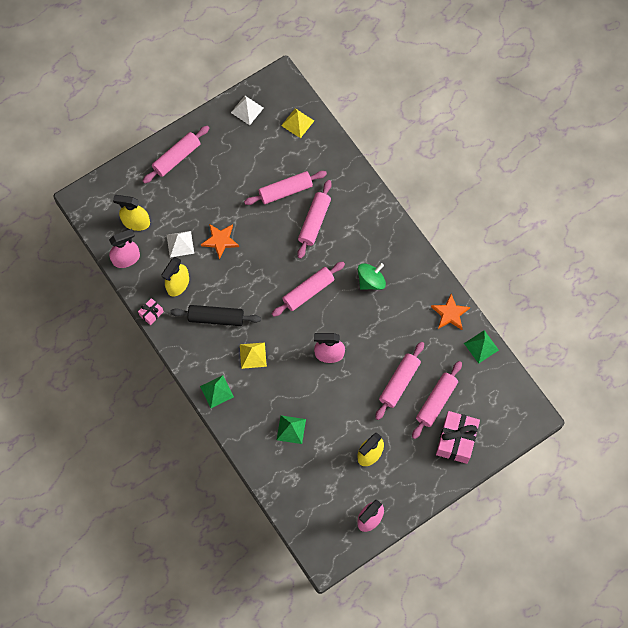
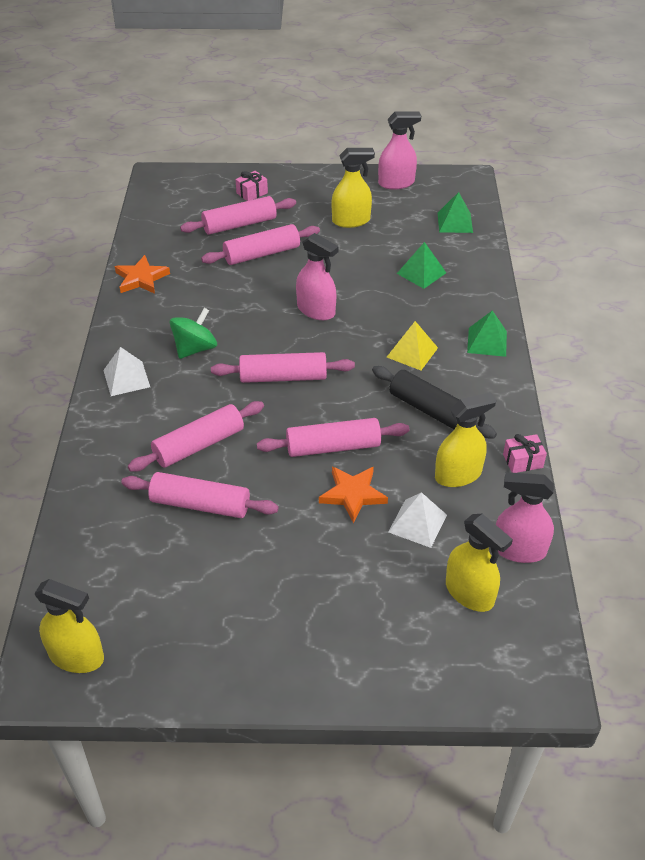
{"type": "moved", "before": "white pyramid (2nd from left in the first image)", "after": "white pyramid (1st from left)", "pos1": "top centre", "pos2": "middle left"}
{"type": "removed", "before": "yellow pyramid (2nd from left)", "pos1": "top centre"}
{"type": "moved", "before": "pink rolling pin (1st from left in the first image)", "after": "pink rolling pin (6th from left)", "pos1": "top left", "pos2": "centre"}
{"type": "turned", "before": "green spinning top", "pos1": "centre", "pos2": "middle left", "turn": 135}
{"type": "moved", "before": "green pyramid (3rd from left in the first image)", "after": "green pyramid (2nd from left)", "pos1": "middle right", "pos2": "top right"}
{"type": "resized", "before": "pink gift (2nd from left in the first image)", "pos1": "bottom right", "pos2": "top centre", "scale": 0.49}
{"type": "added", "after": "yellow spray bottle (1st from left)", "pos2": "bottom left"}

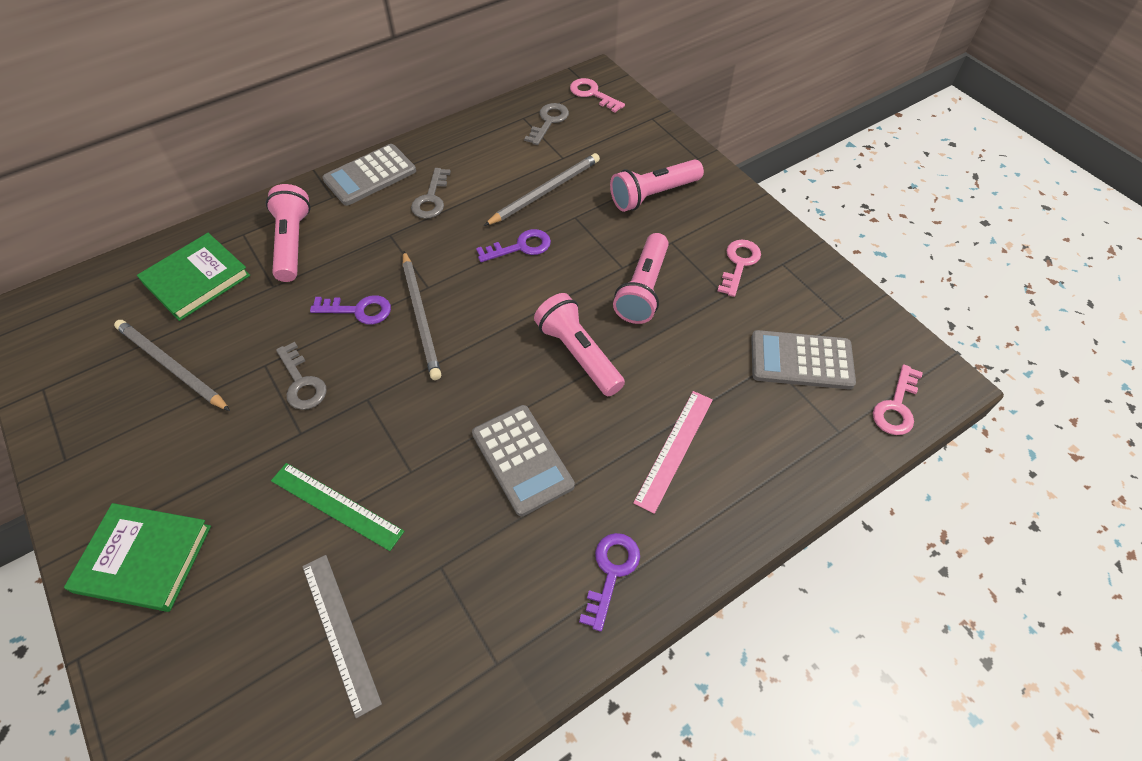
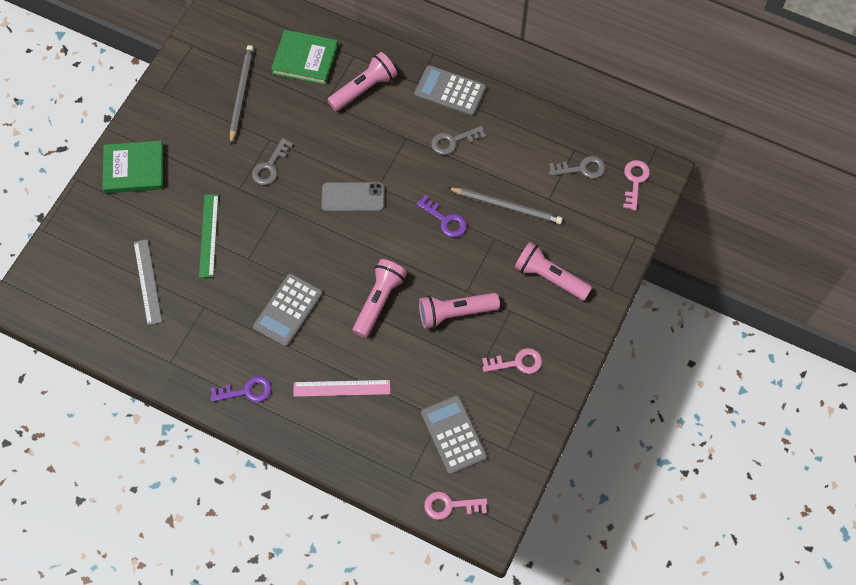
{"type": "replaced", "before": "grey pencil (2nd from left)", "after": "grey phone", "pos1": "centre", "pos2": "centre"}
{"type": "removed", "before": "purple key (1st from left)", "pos1": "middle left"}
{"type": "turned", "before": "green book (1st from left)", "pos1": "bottom left", "pos2": "top left", "turn": -75}
{"type": "turned", "before": "grey ruler", "pos1": "bottom left", "pos2": "middle left", "turn": -45}

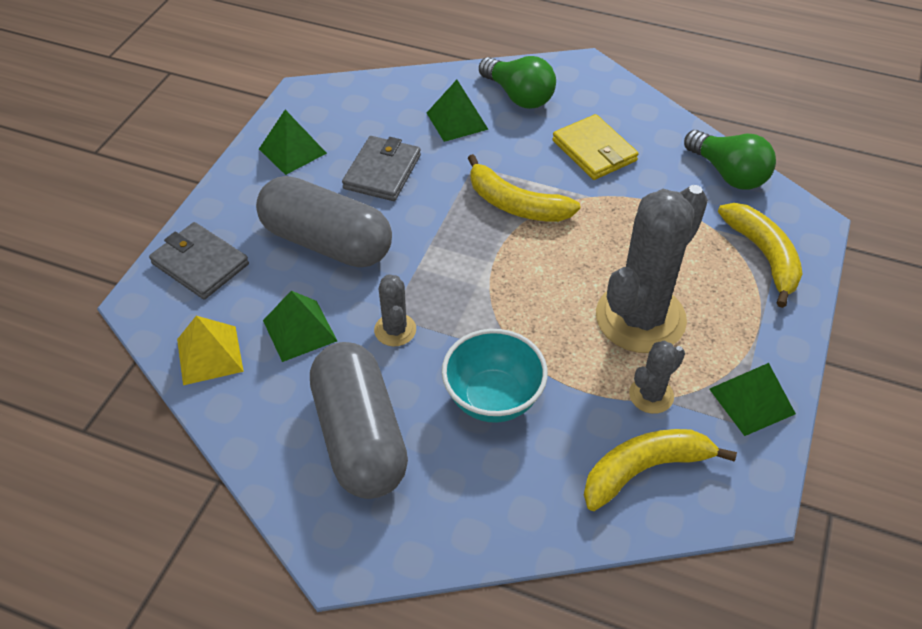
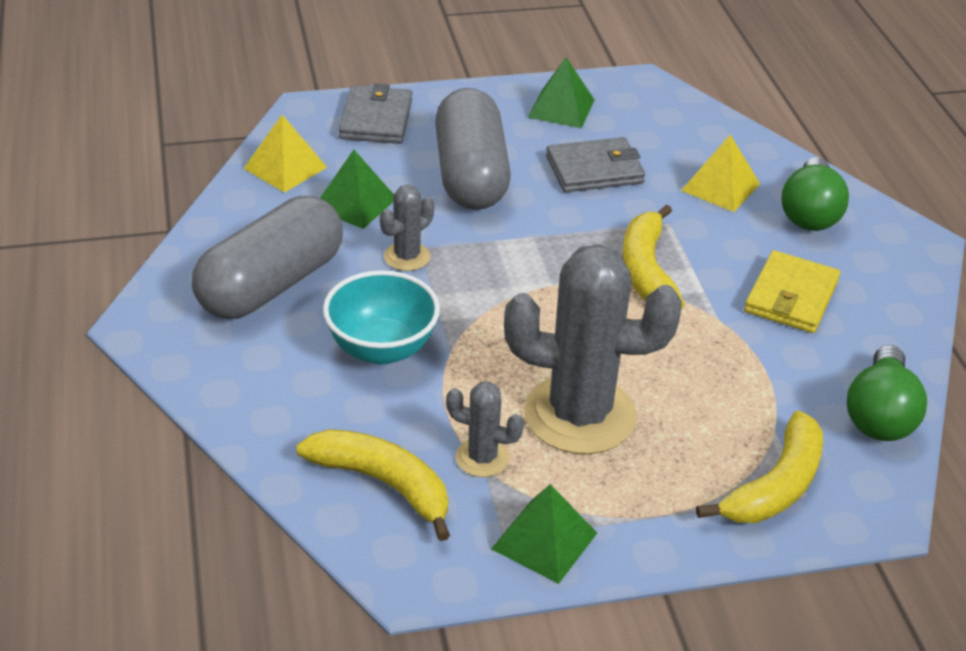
{"type": "recoloured", "before": "green pyramid (3rd from left)", "after": "yellow pyramid (2nd from left)", "pos1": "top centre", "pos2": "top right"}

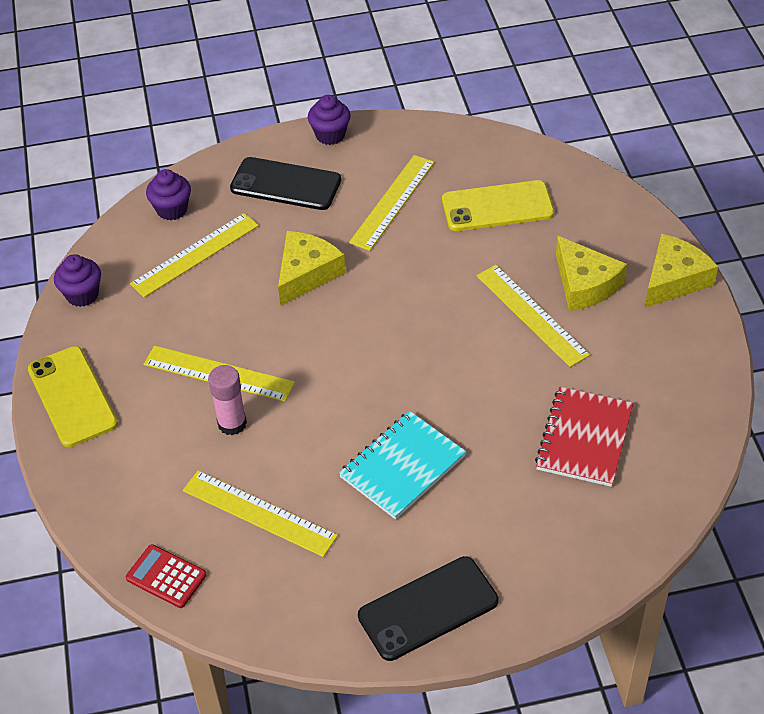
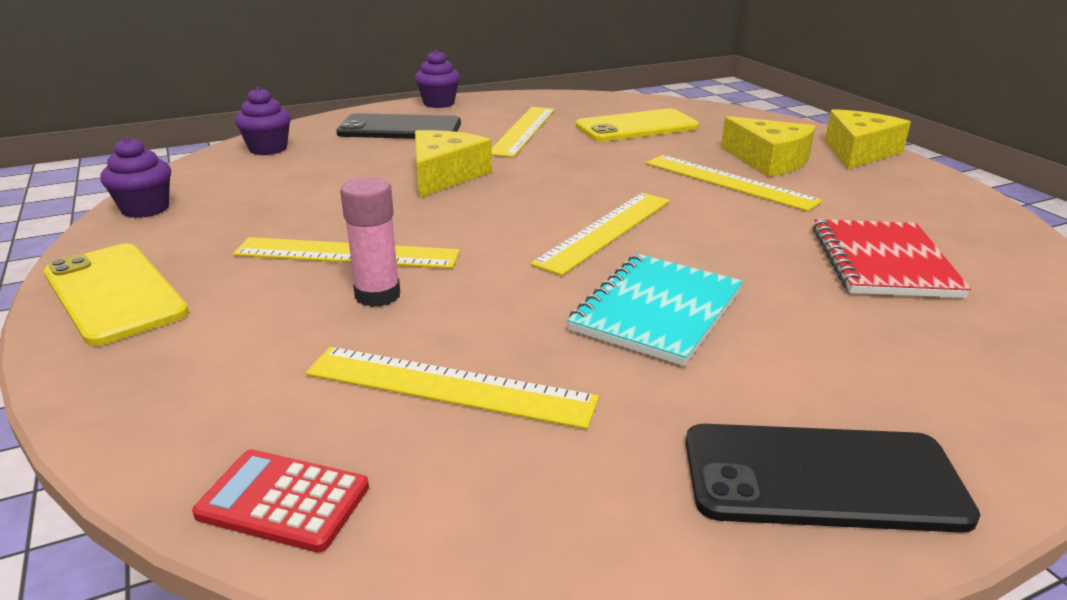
{"type": "moved", "before": "yellow ruler (1st from left in the first image)", "after": "yellow ruler (4th from left)", "pos1": "middle left", "pos2": "centre"}
{"type": "turned", "before": "black phone (2nd from left)", "pos1": "bottom centre", "pos2": "bottom right", "turn": 45}

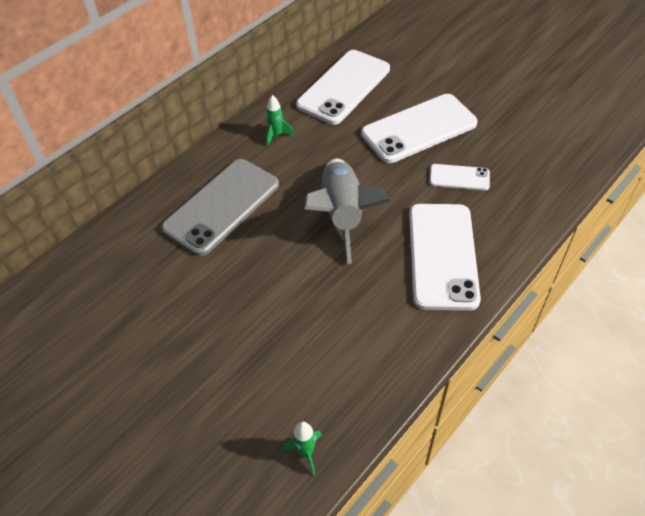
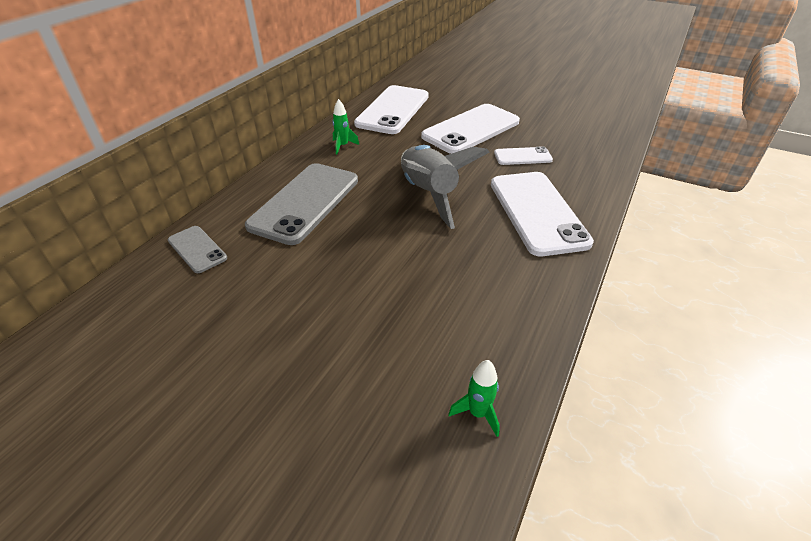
{"type": "added", "after": "grey phone (1st from left)", "pos2": "middle left"}

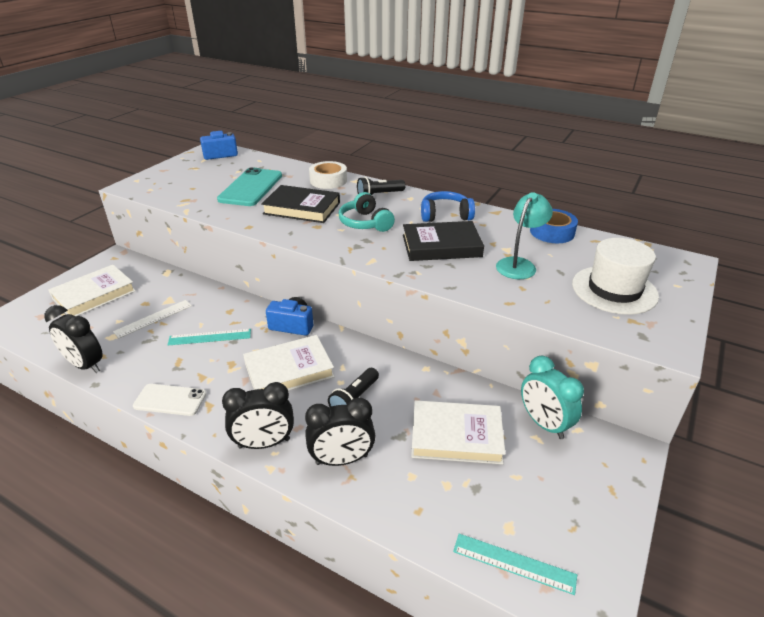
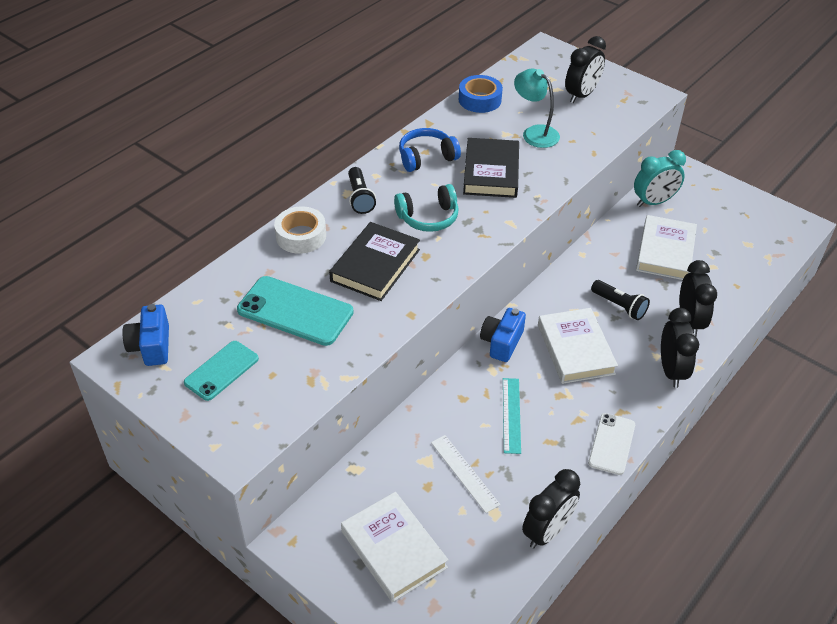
{"type": "turned", "before": "blue headphones", "pos1": "centre", "pos2": "top centre", "turn": 60}
{"type": "replaced", "before": "white hat", "after": "black clock (2nd from left)", "pos1": "middle right", "pos2": "top right"}
{"type": "removed", "before": "turquoise ruler (2nd from left)", "pos1": "bottom right"}
{"type": "added", "after": "turquoise phone (1st from left)", "pos2": "middle left"}

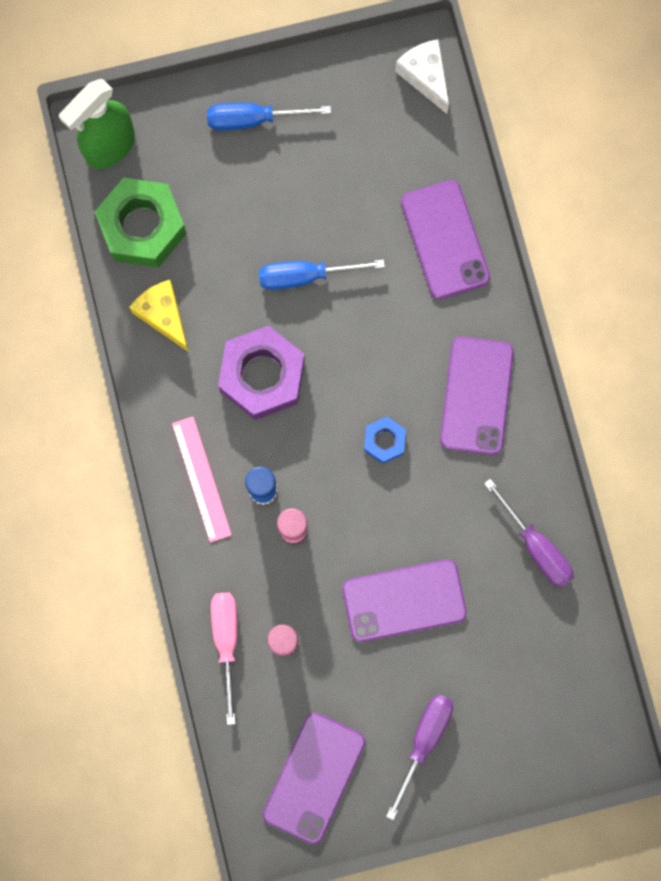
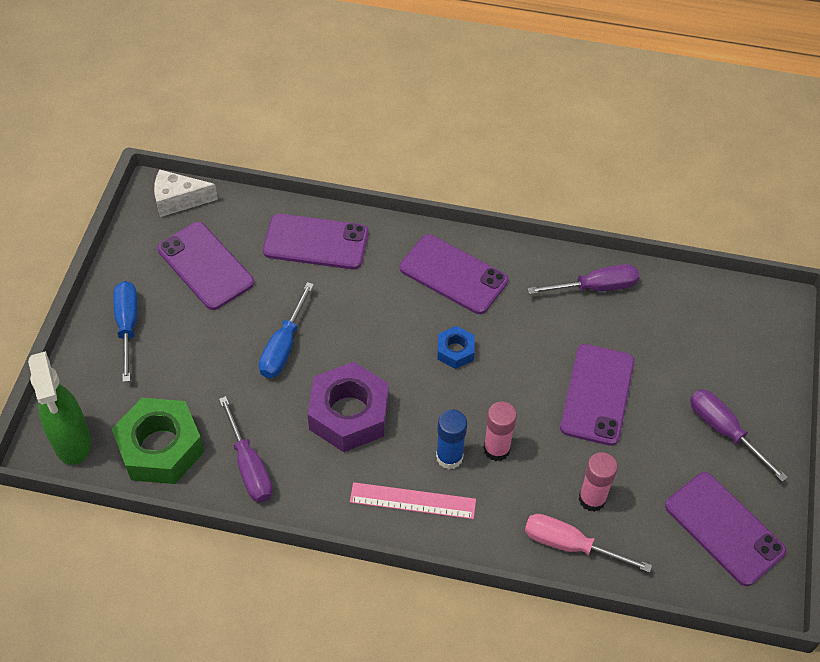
{"type": "turned", "before": "blue screwdriver (1st from left)", "pos1": "top centre", "pos2": "middle left", "turn": 150}
{"type": "replaced", "before": "yellow cheese", "after": "purple screwdriver (1st from left)", "pos1": "middle left", "pos2": "bottom left"}
{"type": "added", "after": "purple phone (1st from left)", "pos2": "middle left"}

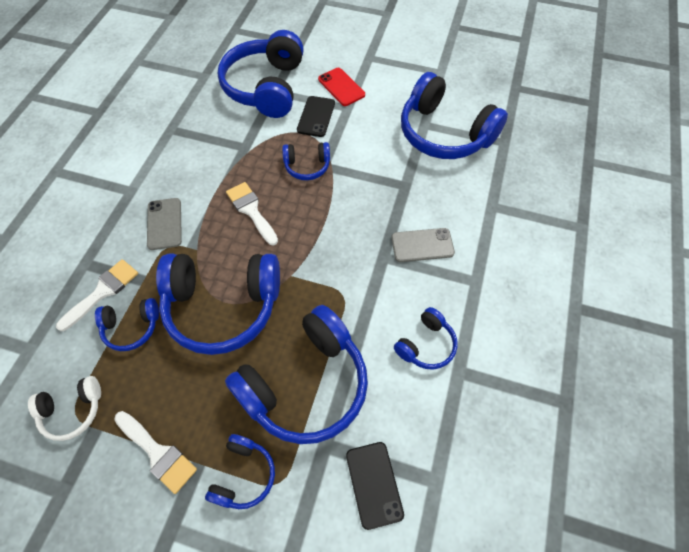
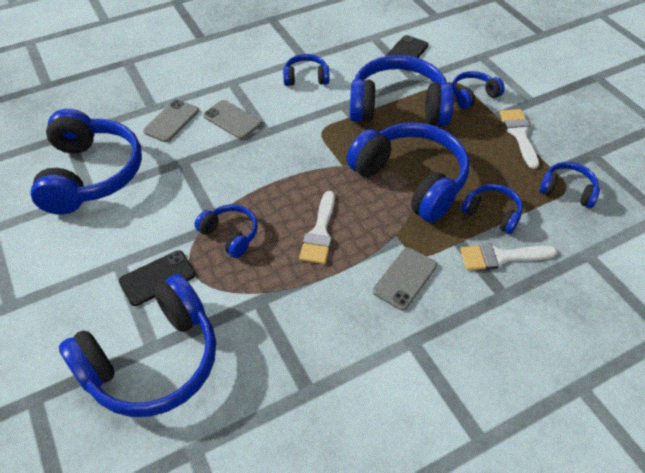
{"type": "removed", "before": "red phone", "pos1": "top centre"}
{"type": "recoloured", "before": "white headphones", "after": "blue headphones (9th from left)", "pos1": "bottom left", "pos2": "middle right"}
{"type": "added", "after": "grey phone (1st from left)", "pos2": "top left"}

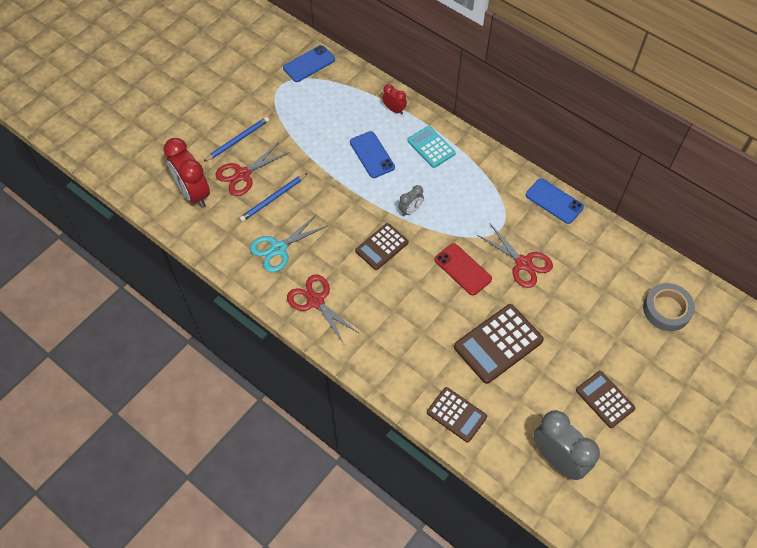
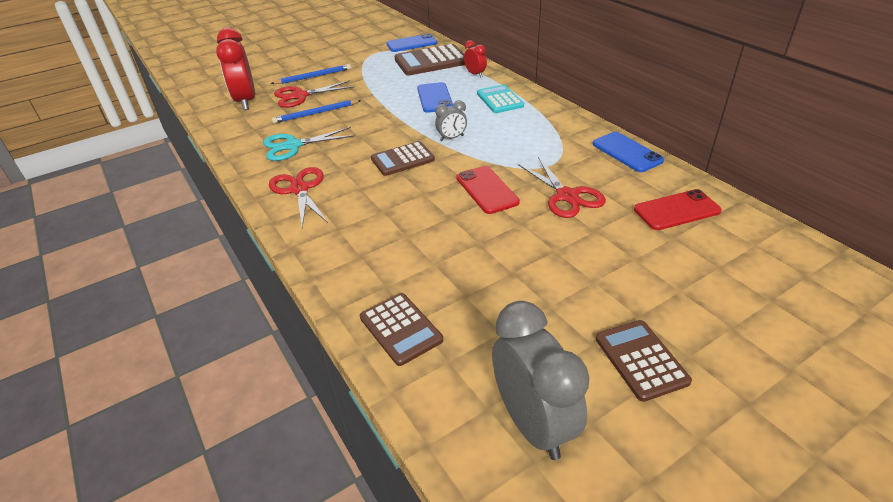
{"type": "removed", "before": "grey tape", "pos1": "middle right"}
{"type": "moved", "before": "brown calculator (3rd from left)", "pos1": "centre", "pos2": "top centre"}
{"type": "added", "after": "red phone (2nd from left)", "pos2": "middle right"}

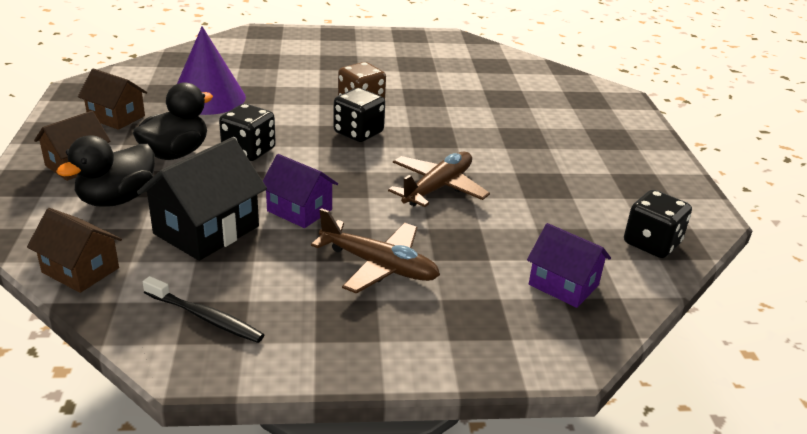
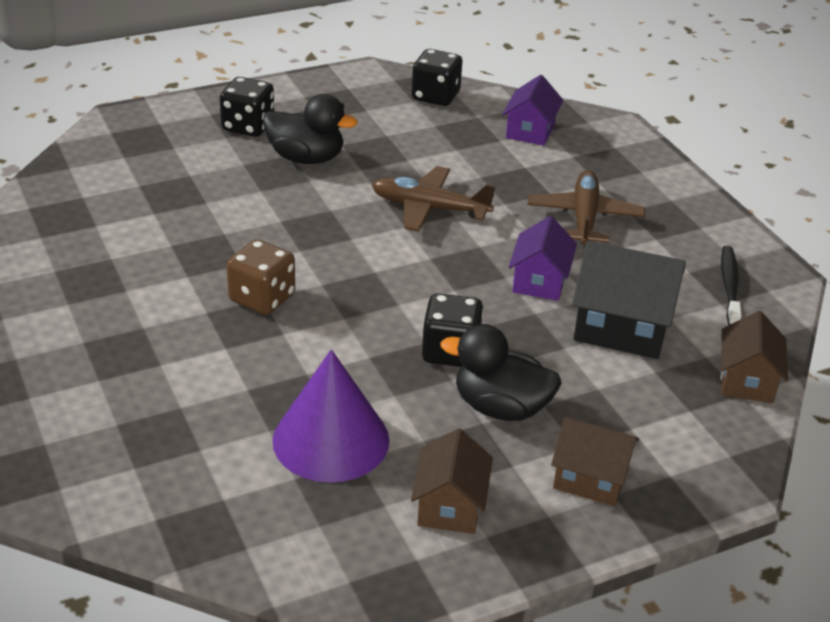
{"type": "moved", "before": "black dice (2nd from left in the first image)", "after": "black dice (1st from left)", "pos1": "top centre", "pos2": "top left"}
{"type": "moved", "before": "black duck (1st from left)", "pos1": "middle left", "pos2": "top centre"}

